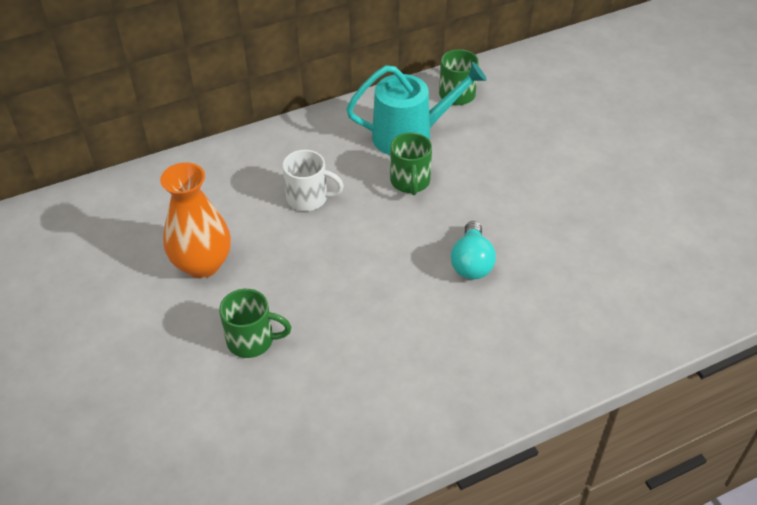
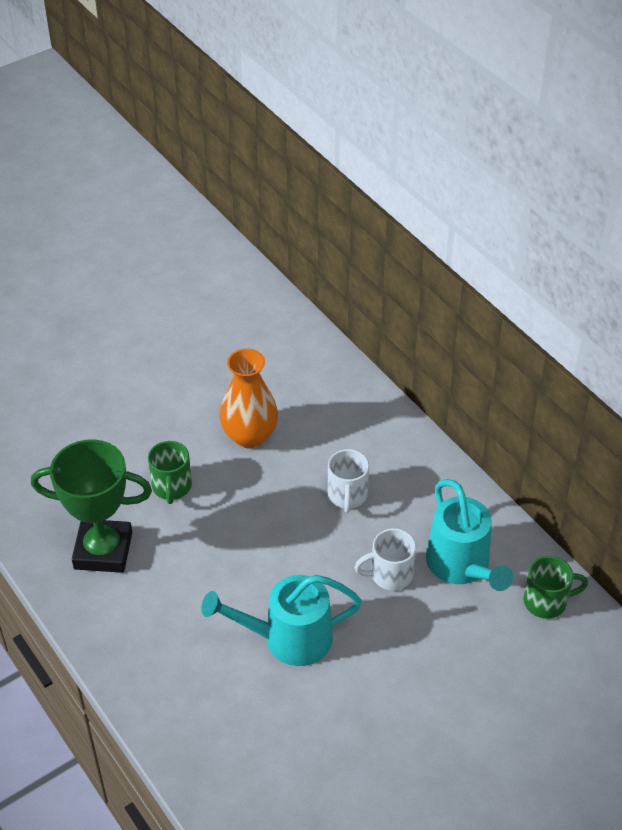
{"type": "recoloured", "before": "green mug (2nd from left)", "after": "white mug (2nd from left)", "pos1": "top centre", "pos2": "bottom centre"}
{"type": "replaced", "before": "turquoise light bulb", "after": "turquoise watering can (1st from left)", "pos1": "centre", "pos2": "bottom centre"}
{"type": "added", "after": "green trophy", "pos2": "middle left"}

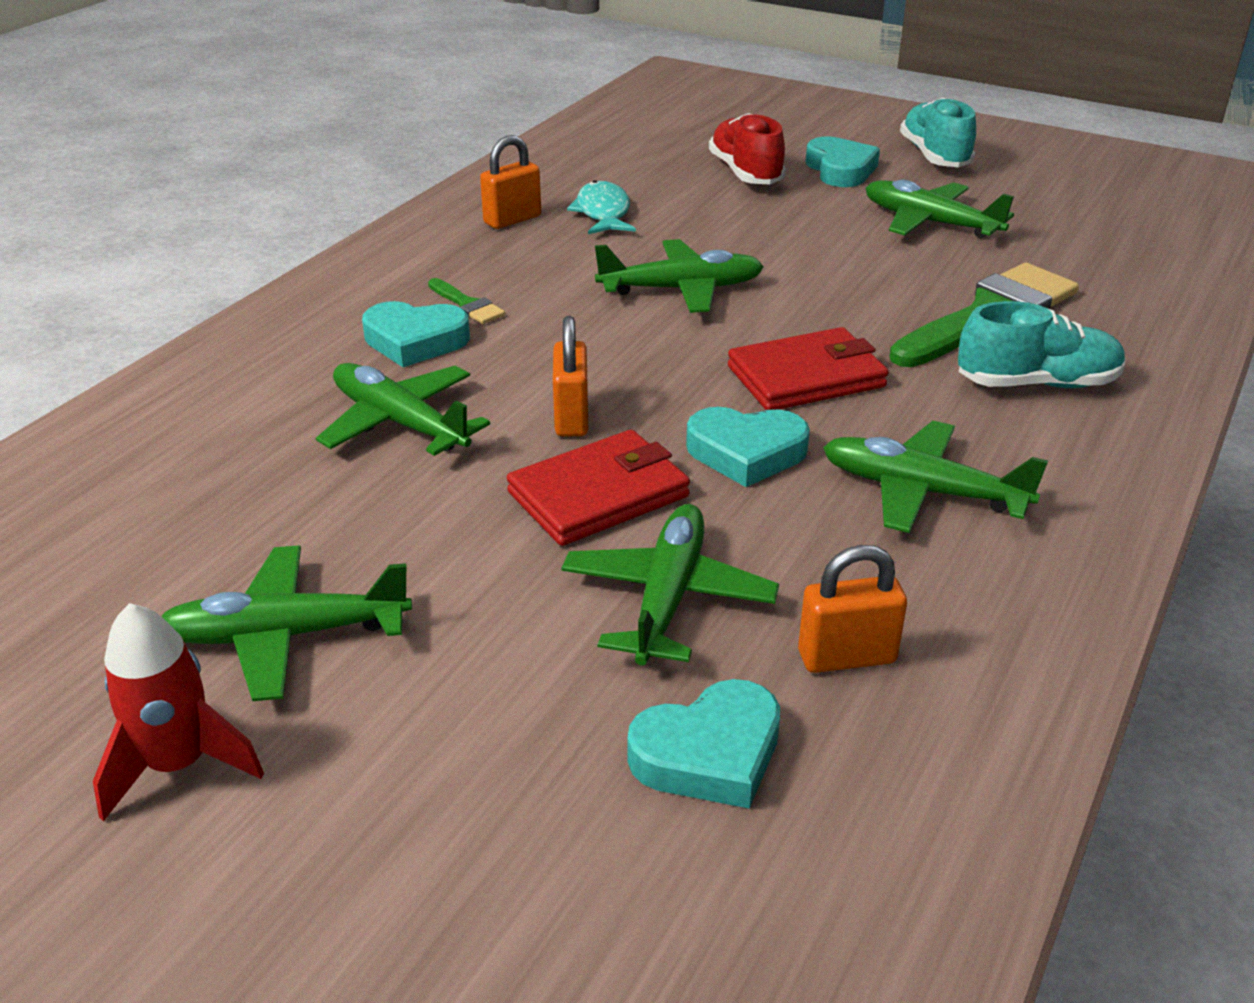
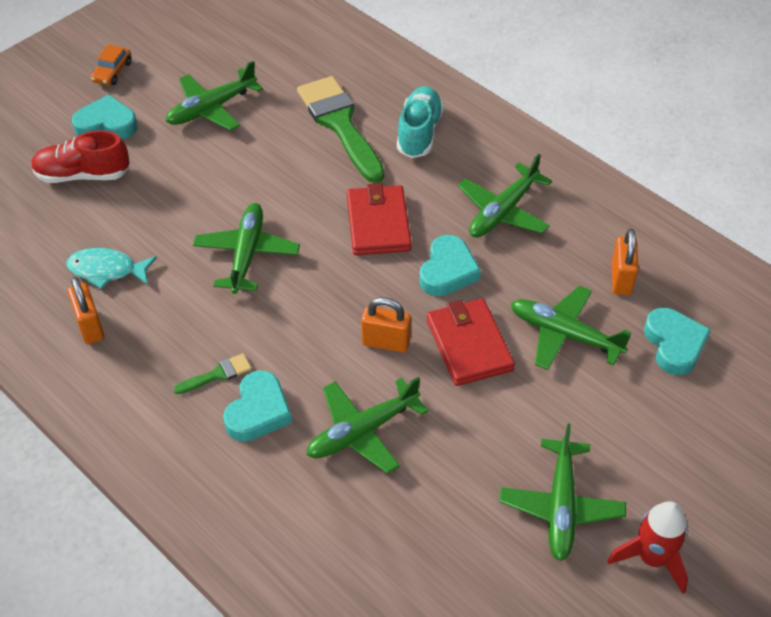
{"type": "replaced", "before": "turquoise shoe (1st from left)", "after": "orange car", "pos1": "top right", "pos2": "top left"}

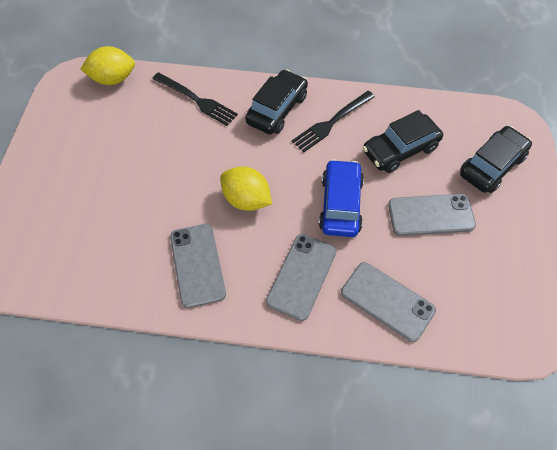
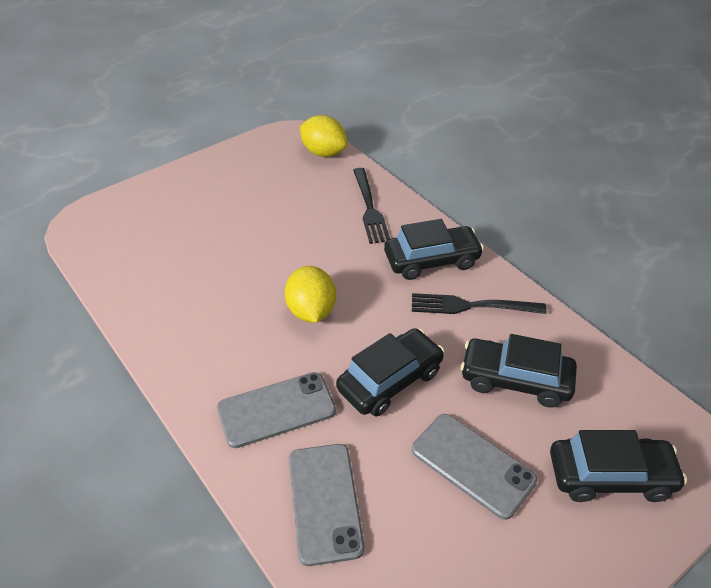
{"type": "recoloured", "before": "blue car", "after": "black car (1st from left)", "pos1": "centre", "pos2": "centre"}
{"type": "removed", "before": "grey phone (1st from left)", "pos1": "centre"}

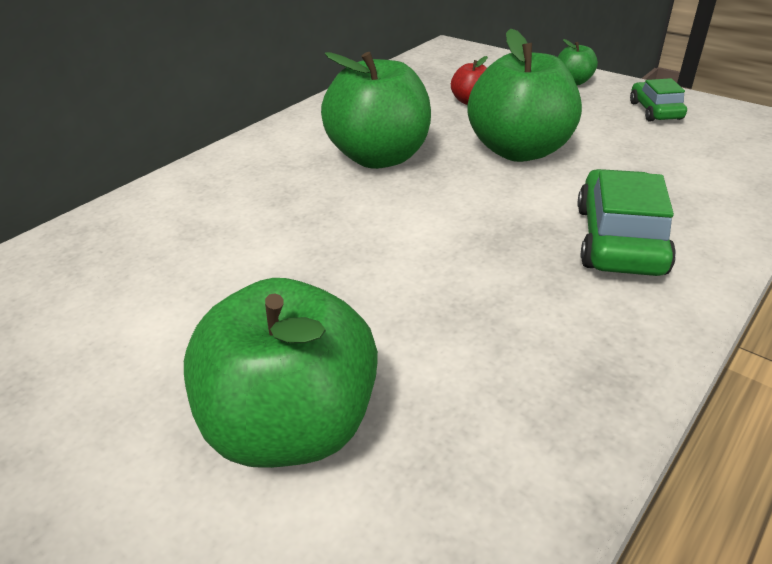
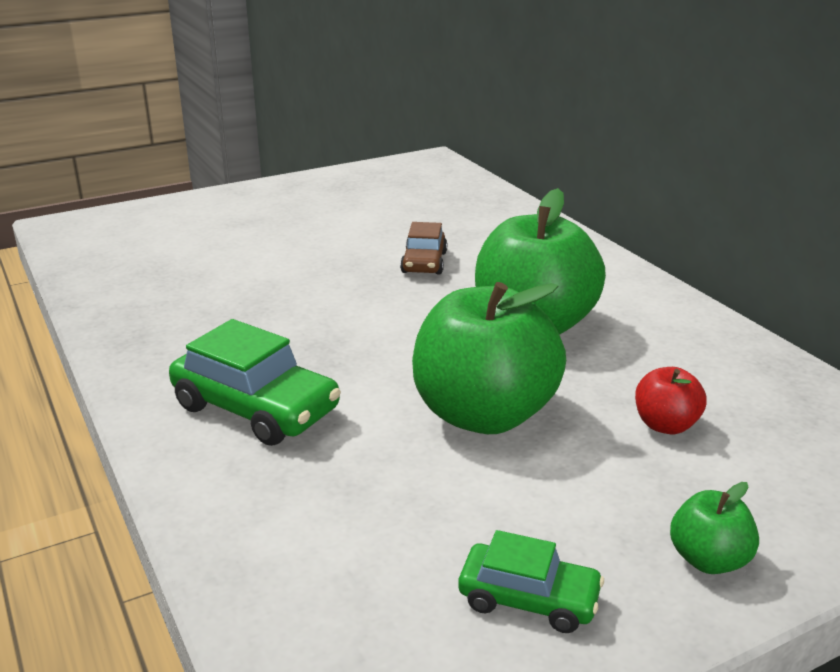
{"type": "removed", "before": "green apple (1st from left)", "pos1": "centre"}
{"type": "added", "after": "brown car", "pos2": "centre"}

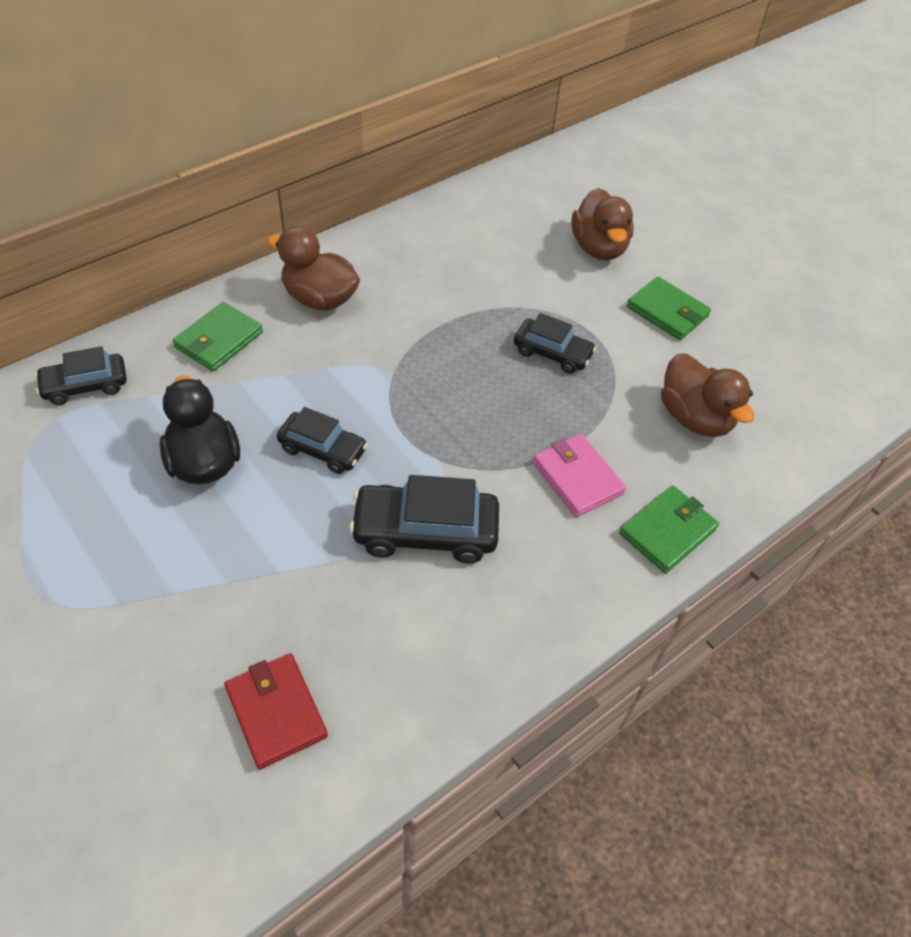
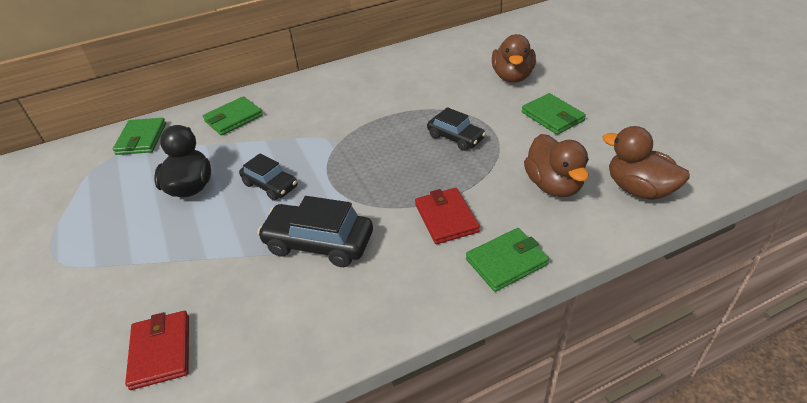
{"type": "moved", "before": "brown duck (1st from left in the first image)", "after": "brown duck (3rd from left)", "pos1": "top centre", "pos2": "middle right"}
{"type": "replaced", "before": "black car (1st from left)", "after": "green wallet (1st from left)", "pos1": "middle left", "pos2": "middle left"}
{"type": "recoloured", "before": "pink wallet", "after": "red wallet (2nd from left)", "pos1": "centre", "pos2": "centre"}

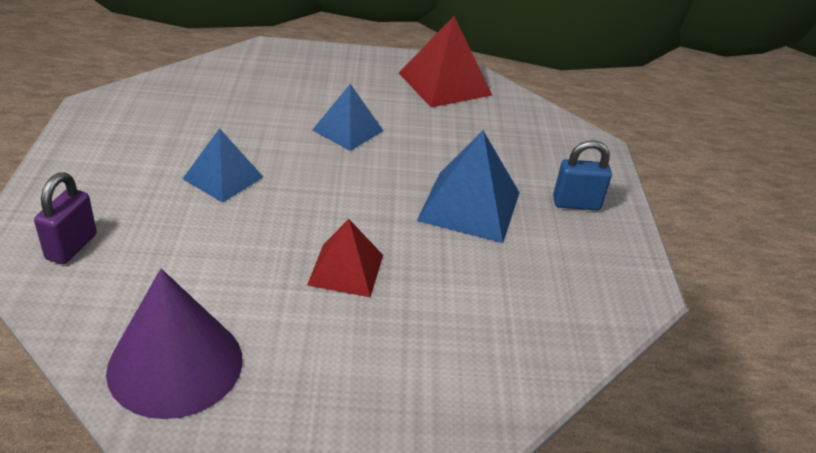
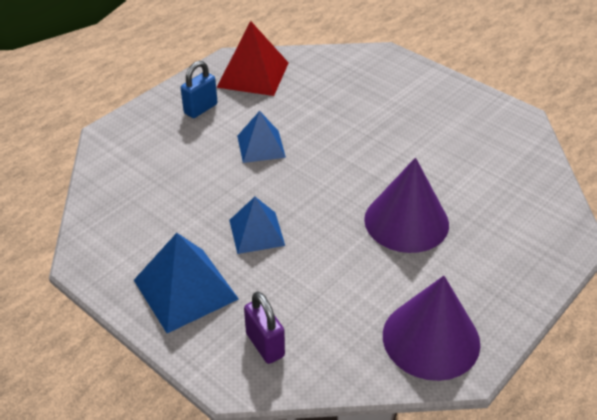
{"type": "moved", "before": "blue pyramid (3rd from left in the first image)", "after": "blue pyramid (1st from left)", "pos1": "centre", "pos2": "bottom left"}
{"type": "moved", "before": "blue padlock", "pos1": "middle right", "pos2": "top centre"}
{"type": "replaced", "before": "red pyramid (1st from left)", "after": "purple cone (1st from left)", "pos1": "centre", "pos2": "middle right"}

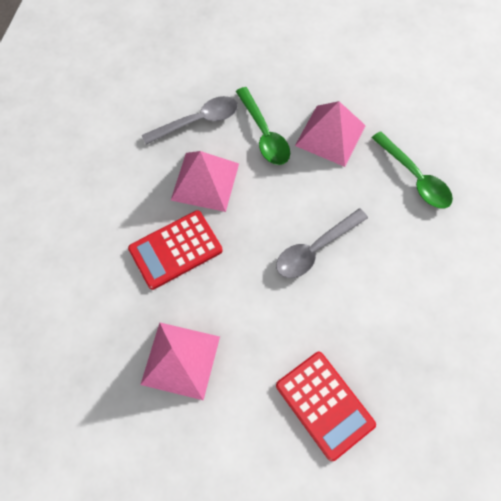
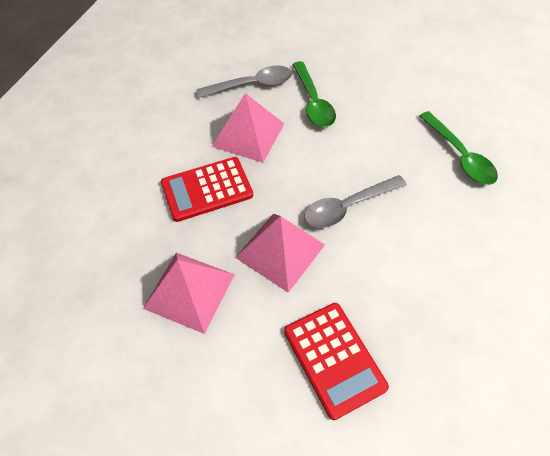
{"type": "moved", "before": "pink pyramid (3rd from left)", "pos1": "top centre", "pos2": "centre"}

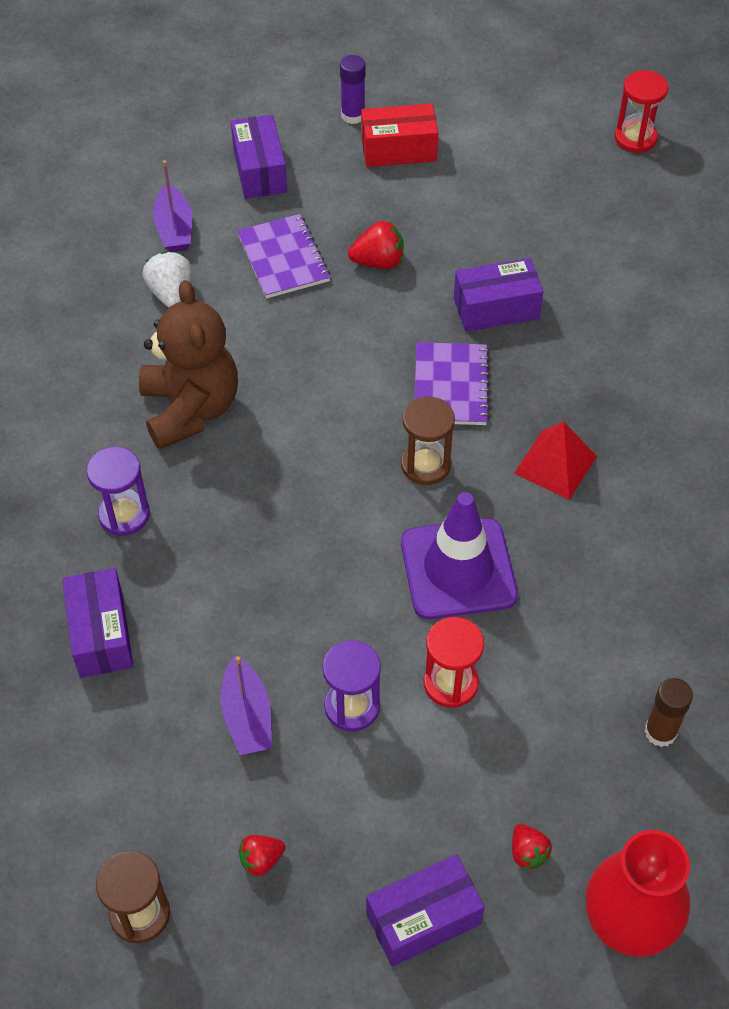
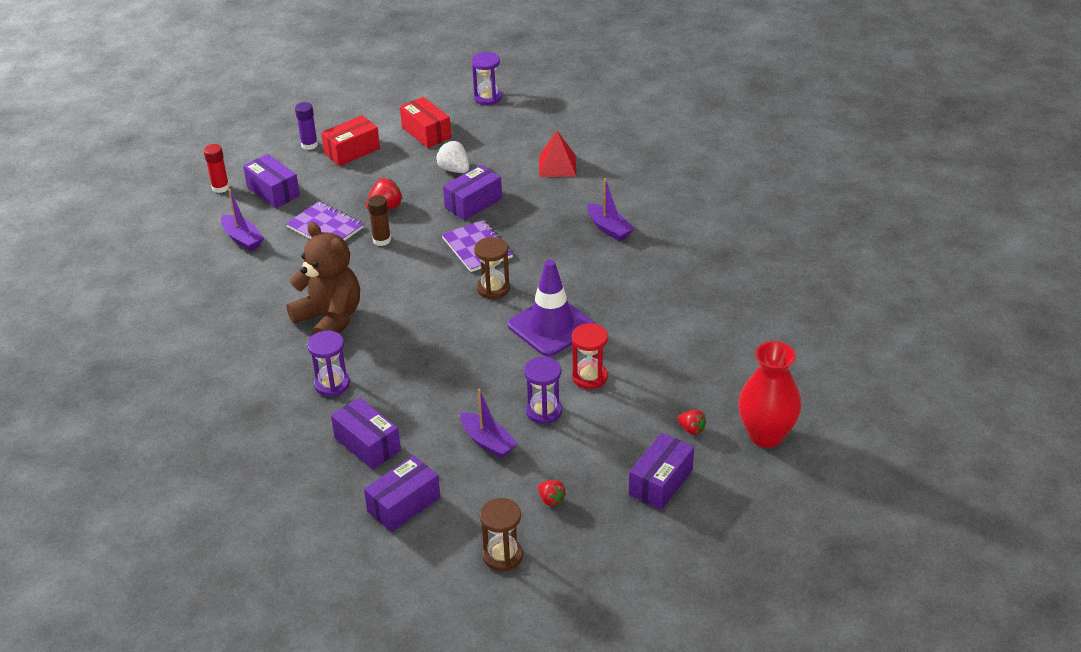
{"type": "recoloured", "before": "red hourglass (2nd from left)", "after": "purple hourglass (2nd from left)", "pos1": "top right", "pos2": "top centre"}
{"type": "moved", "before": "white strawberry", "pos1": "top left", "pos2": "top centre"}
{"type": "moved", "before": "red pyramid", "pos1": "middle right", "pos2": "top centre"}
{"type": "moved", "before": "brown glue stick", "pos1": "bottom right", "pos2": "centre"}
{"type": "turned", "before": "red strawberry (1st from left in the first image)", "pos1": "bottom centre", "pos2": "bottom centre", "turn": -75}
{"type": "added", "after": "red box (2nd from left)", "pos2": "top centre"}
{"type": "added", "after": "red glue stick", "pos2": "top left"}
{"type": "added", "after": "purple boat (3rd from left)", "pos2": "top centre"}
{"type": "added", "after": "purple box (3rd from left)", "pos2": "bottom centre"}

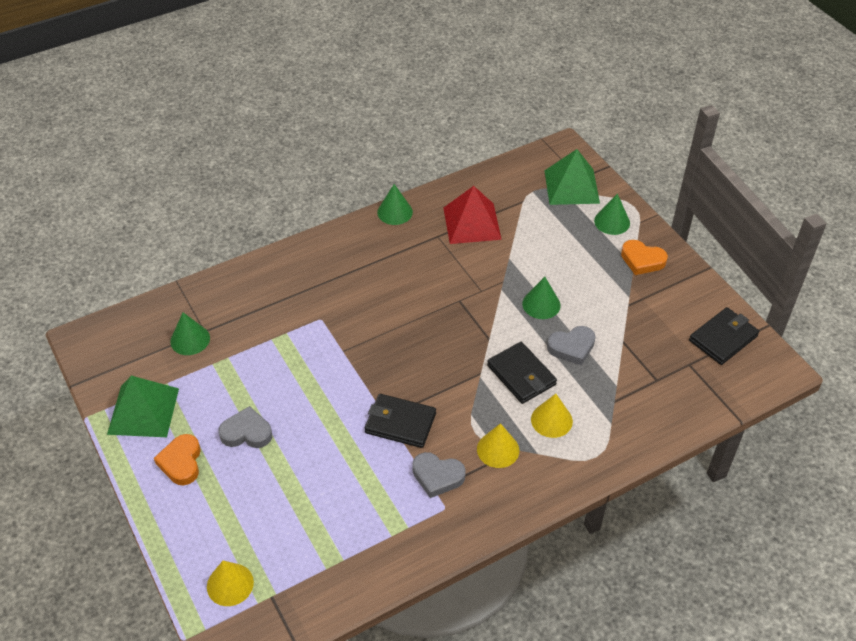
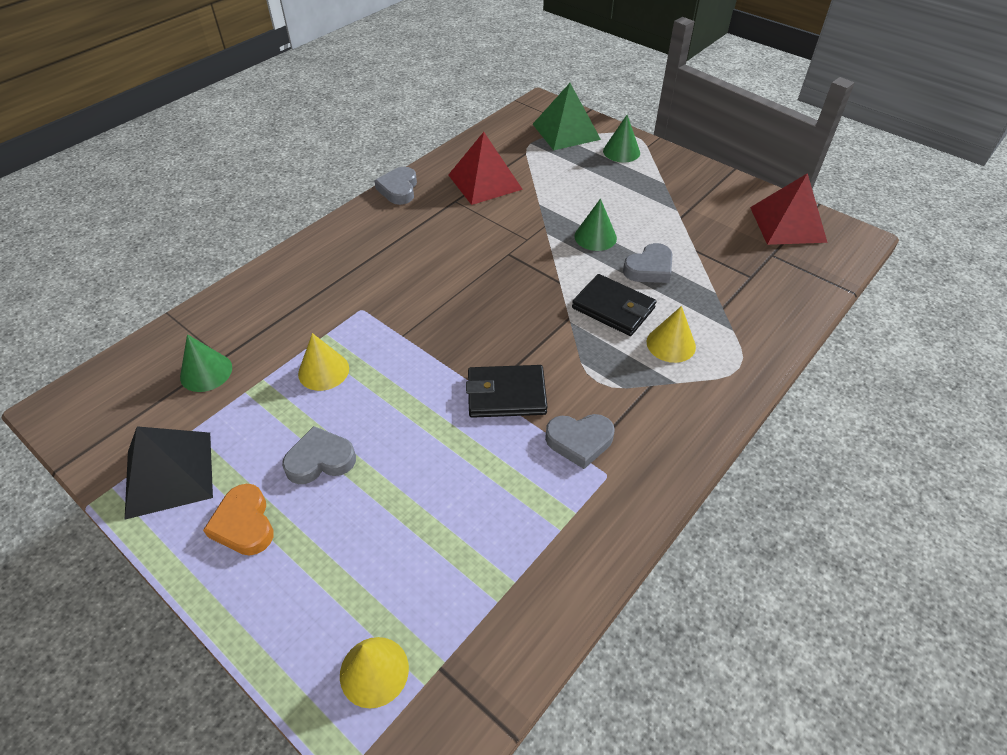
{"type": "replaced", "before": "green cone (2nd from left)", "after": "grey heart (2nd from left)", "pos1": "top centre", "pos2": "top centre"}
{"type": "removed", "before": "orange heart (2nd from left)", "pos1": "middle right"}
{"type": "replaced", "before": "black wallet (3rd from left)", "after": "red pyramid (2nd from left)", "pos1": "middle right", "pos2": "top right"}
{"type": "recoloured", "before": "green pyramid (1st from left)", "after": "black pyramid", "pos1": "middle left", "pos2": "middle left"}
{"type": "moved", "before": "yellow cone (2nd from left in the first image)", "after": "yellow cone (1st from left)", "pos1": "bottom centre", "pos2": "middle left"}

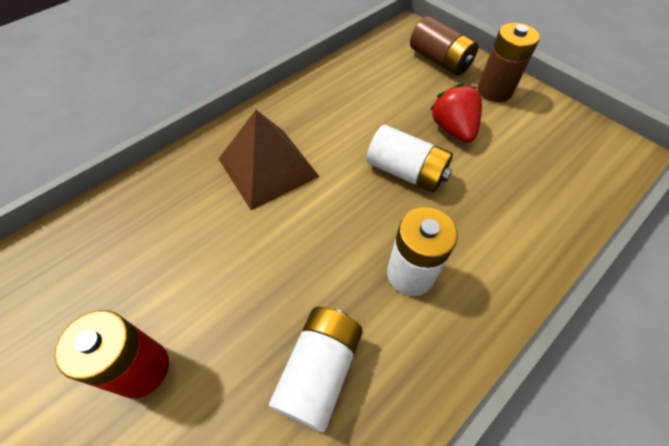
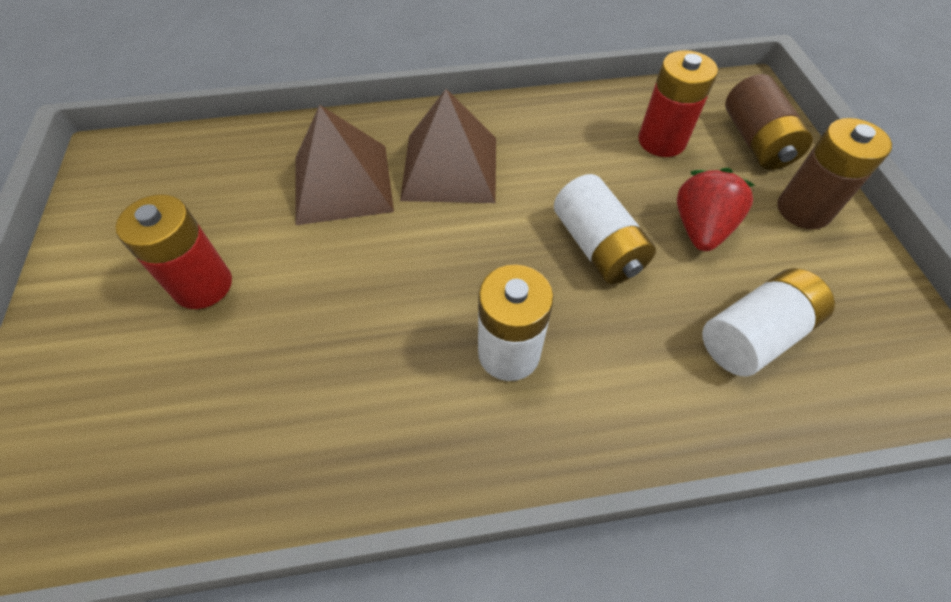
{"type": "moved", "before": "white battery (1st from left in the first image)", "after": "white battery (3rd from left)", "pos1": "bottom centre", "pos2": "middle right"}
{"type": "added", "after": "red battery (2nd from left)", "pos2": "top right"}
{"type": "added", "after": "brown pyramid (1st from left)", "pos2": "top centre"}

